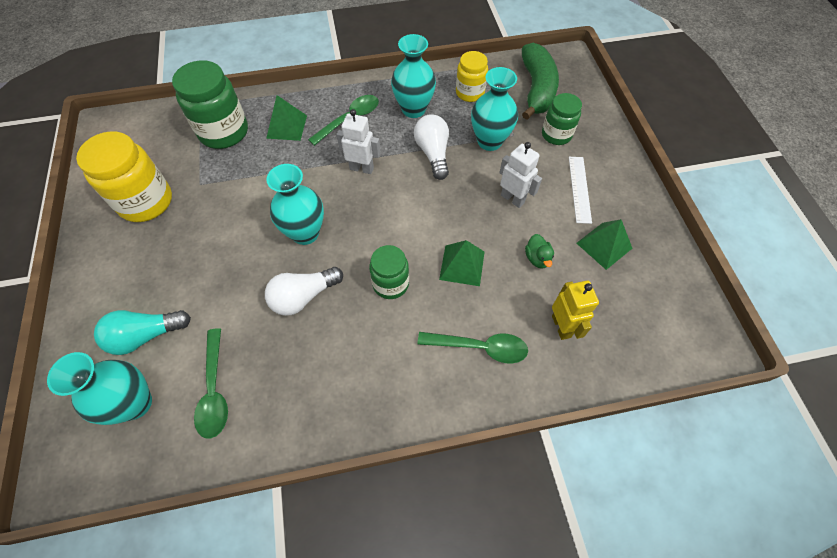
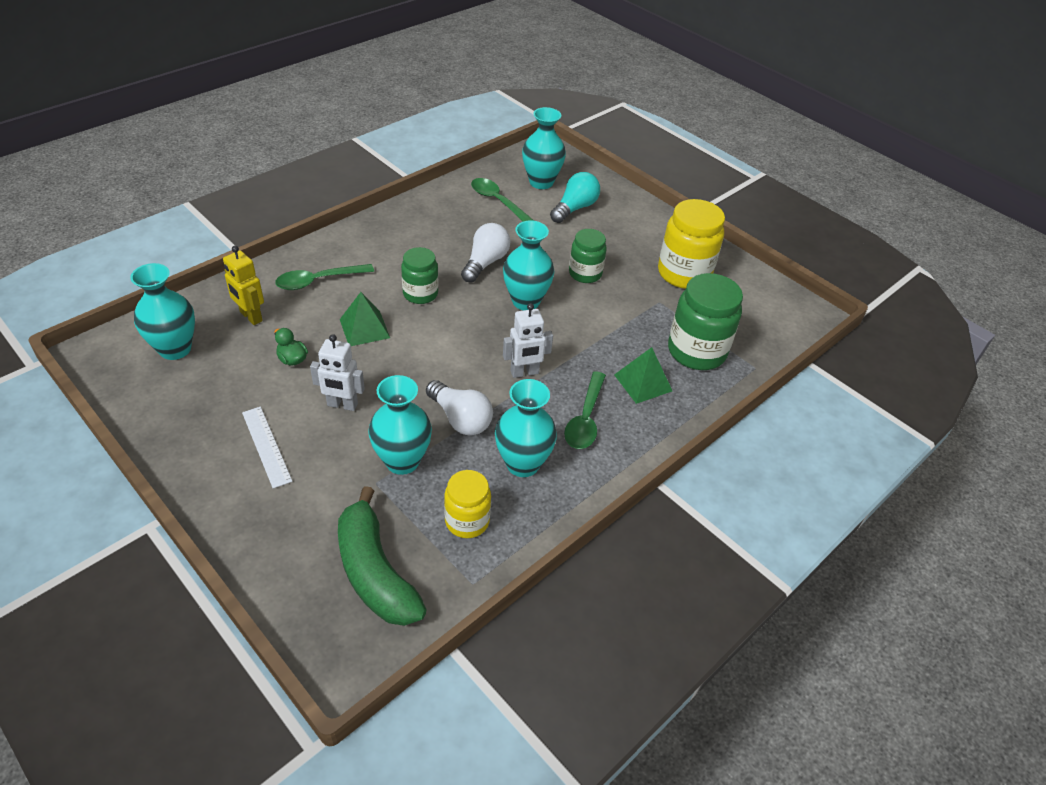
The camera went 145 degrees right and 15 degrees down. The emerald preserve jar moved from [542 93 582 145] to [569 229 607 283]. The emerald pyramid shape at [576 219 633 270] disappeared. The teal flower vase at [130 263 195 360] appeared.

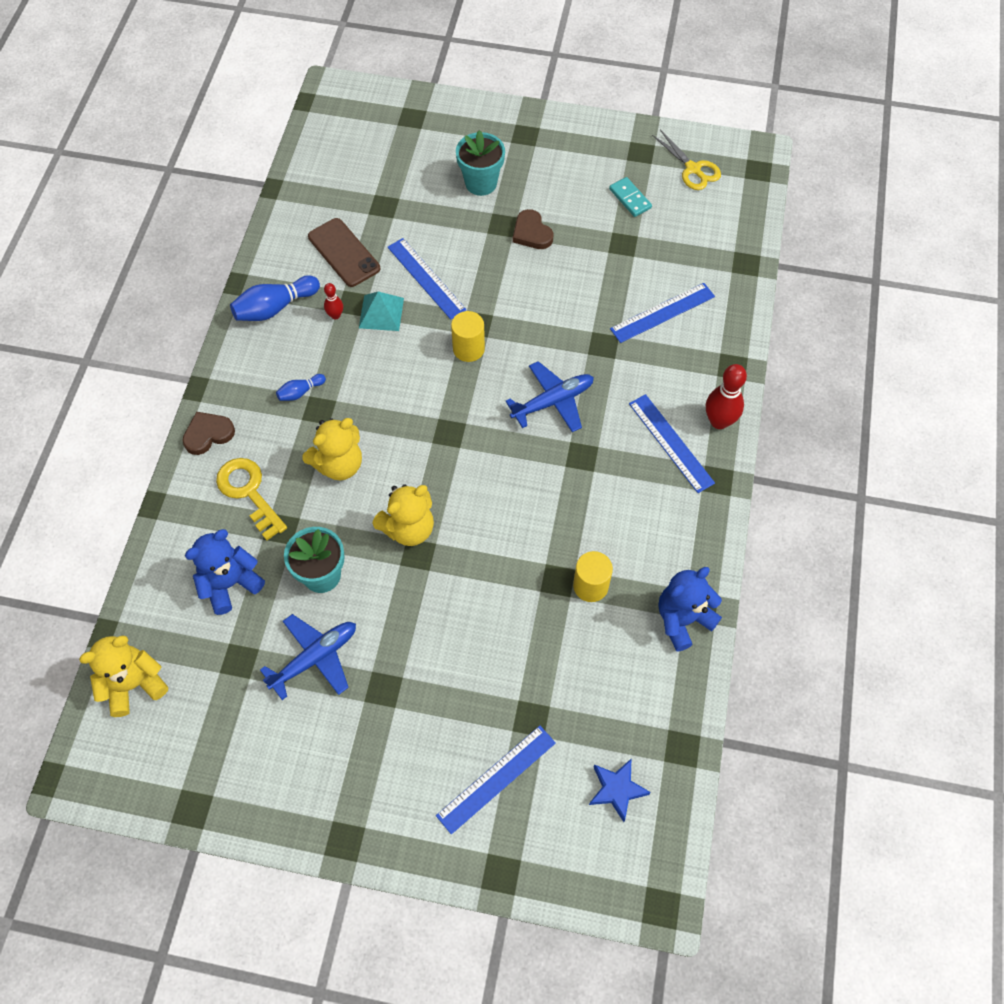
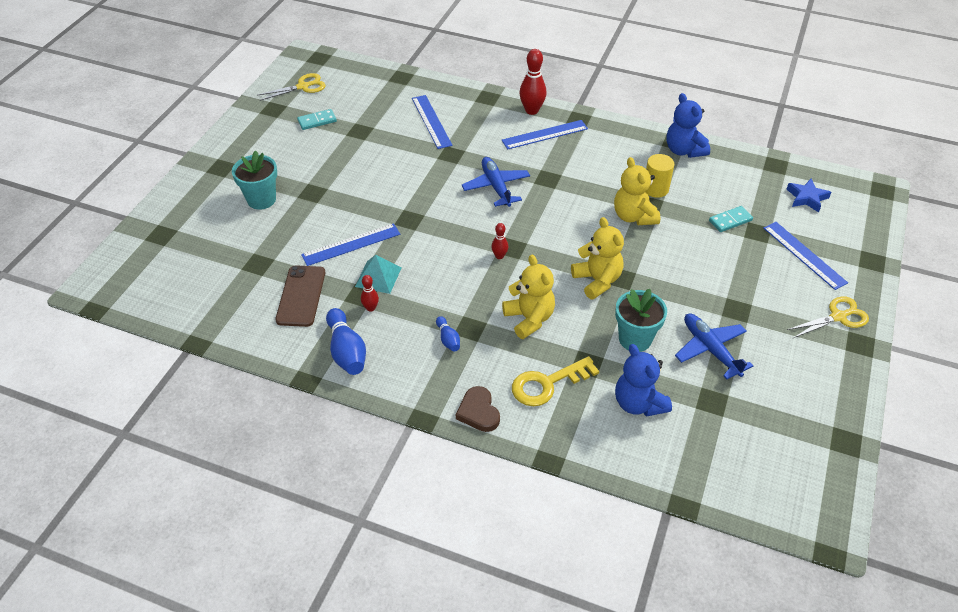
The camera went 80 degrees left and 15 degrees down. The brown heart at [513 209 554 249] disappeared. The brown mobile phone at [308 218 380 287] turned 60 degrees counterclockwise. The bright yellow solid cylinder at [451 311 485 362] disappeared. The bright yellow teddy bear moved from [79 636 168 717] to [614 157 660 225]. The teal domino piece at [709 206 753 232] appeared. The scarlet tenpin at [491 223 508 259] appeared. The bright yellow shears at [787 297 869 338] appeared.

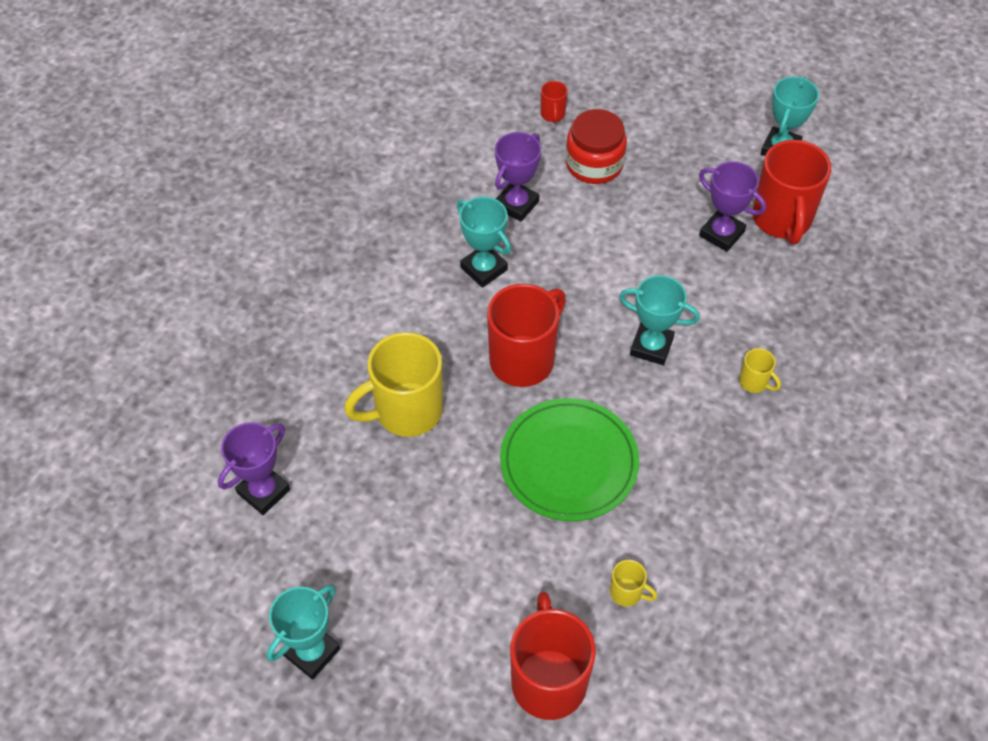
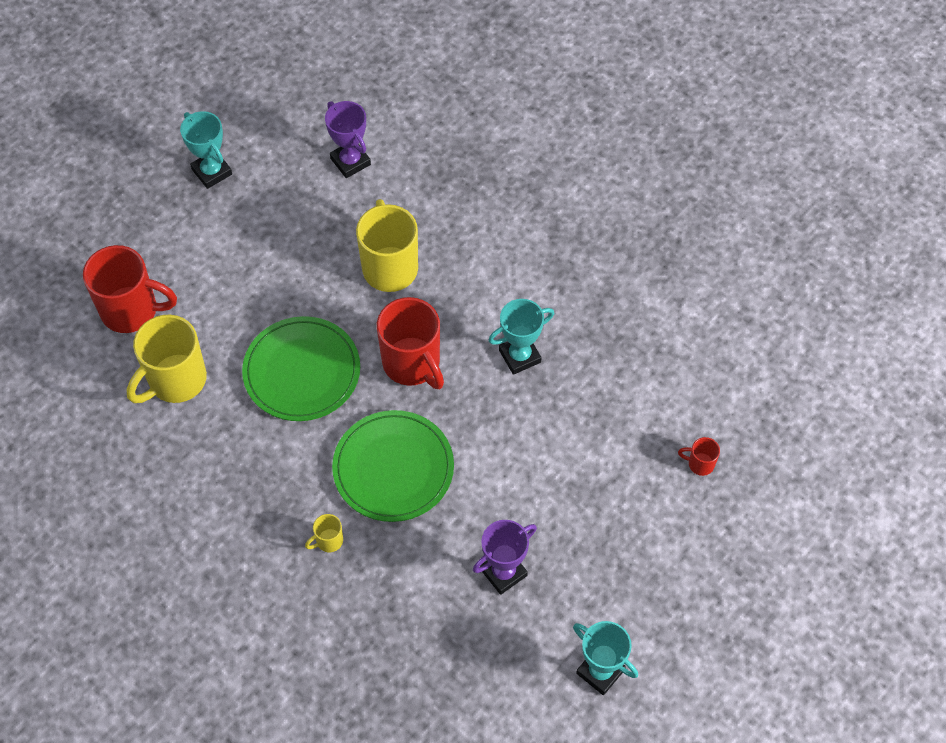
The camera went 105 degrees right and 5 degrees up. The scarlet preserve jar at [566 109 627 184] disappeared. The purple prize cup at [495 132 541 222] disappeared. The scarlet mug at [753 140 831 244] disappeared. The teal prize cup at [619 275 700 365] was replaced by the emerald plate at [332 410 454 522]. The bright yellow mug at [610 560 657 607] changed to 2.28 times the size.

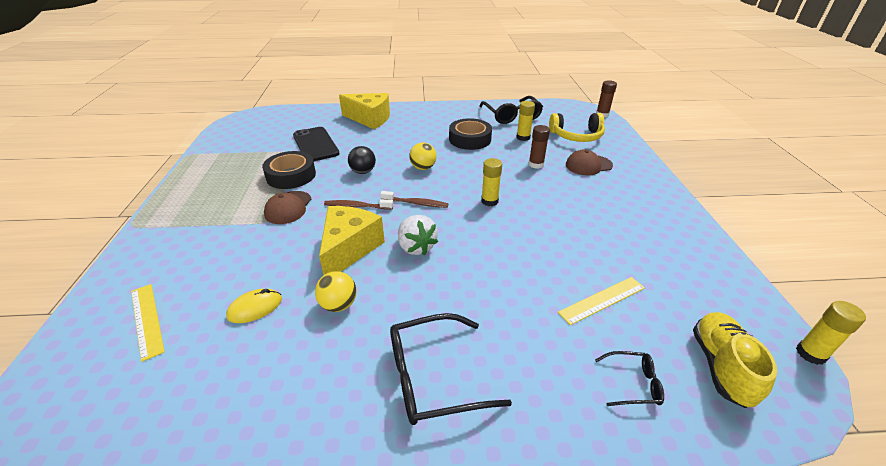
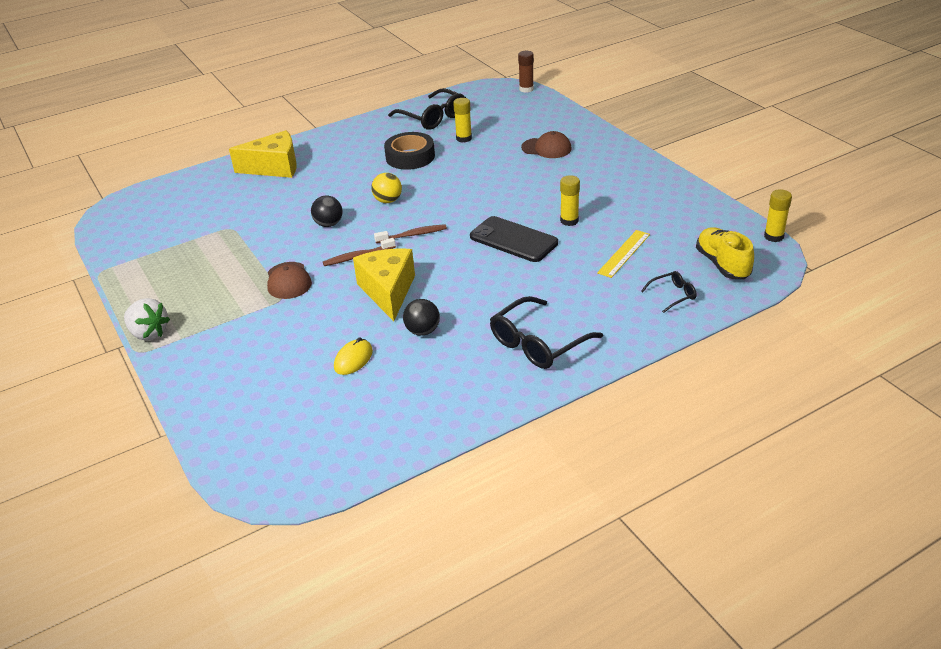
The camera went 25 degrees left and 0 degrees up. The bright yellow headset at [549 113 605 142] disappeared. The brown glue at [528 125 550 169] disappeared. The jet-black mobile phone moved from [293 127 339 161] to [470 216 558 262]. The brown baseball cap at [566 149 613 176] turned 120 degrees counterclockwise. The jet-black roll of tape at [262 151 316 189] disappeared. The bright yellow glue moved from [481 158 502 206] to [560 175 580 226]. The pure white berry moved from [398 215 438 256] to [124 298 170 341]. The bright yellow play ball at [315 271 356 312] became the jet-black play ball at [403 299 440 336]. The bright yellow straightedge at [131 284 165 362] disappeared.

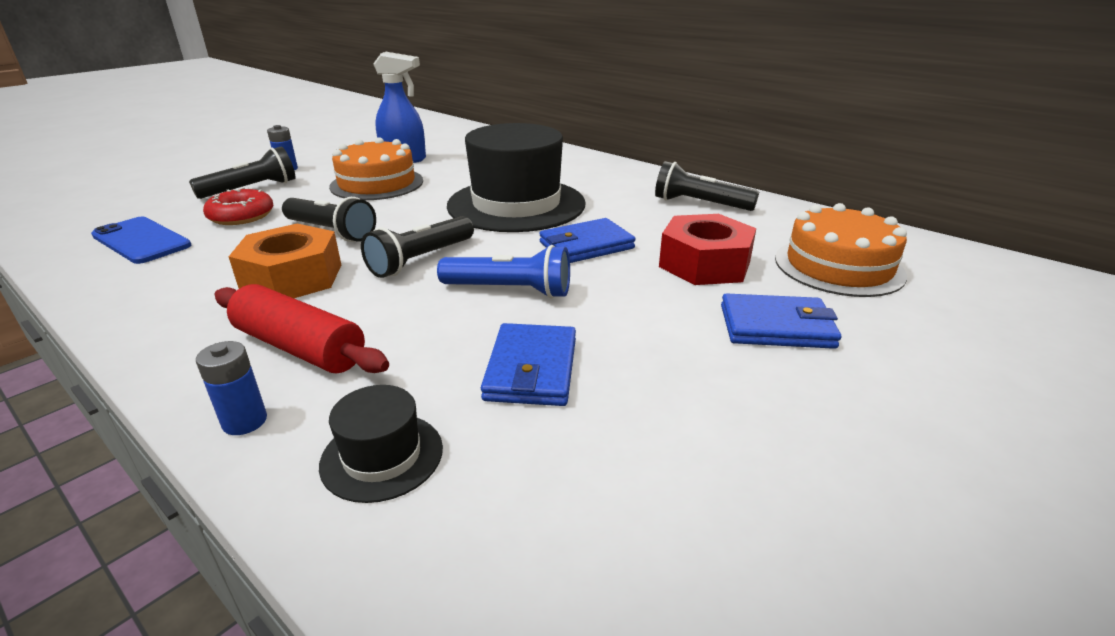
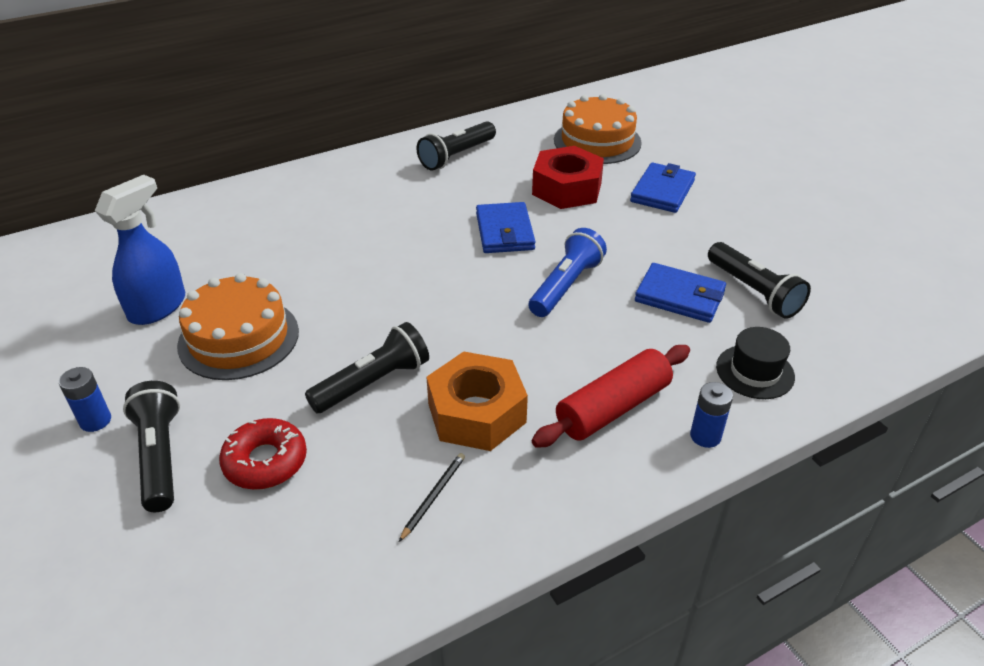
The camera went 70 degrees left and 10 degrees up. The jet-black tall hat at [447 123 586 232] disappeared. The jet-black torch moved from [361 216 474 278] to [708 242 811 319]. The cobalt mobile phone at [91 217 191 264] disappeared. The jet-black wooden pencil at [399 453 465 542] appeared.

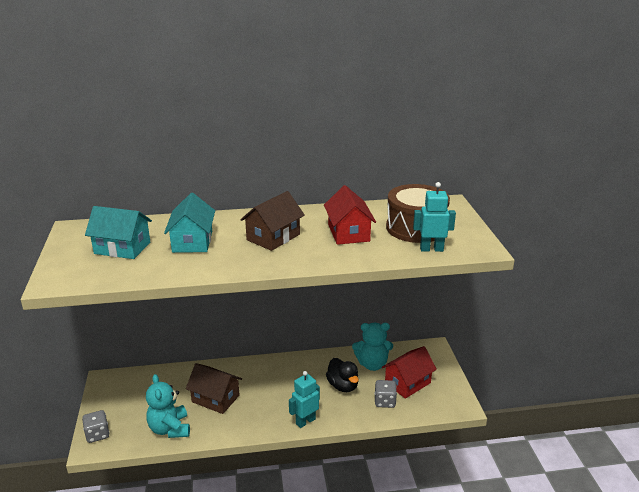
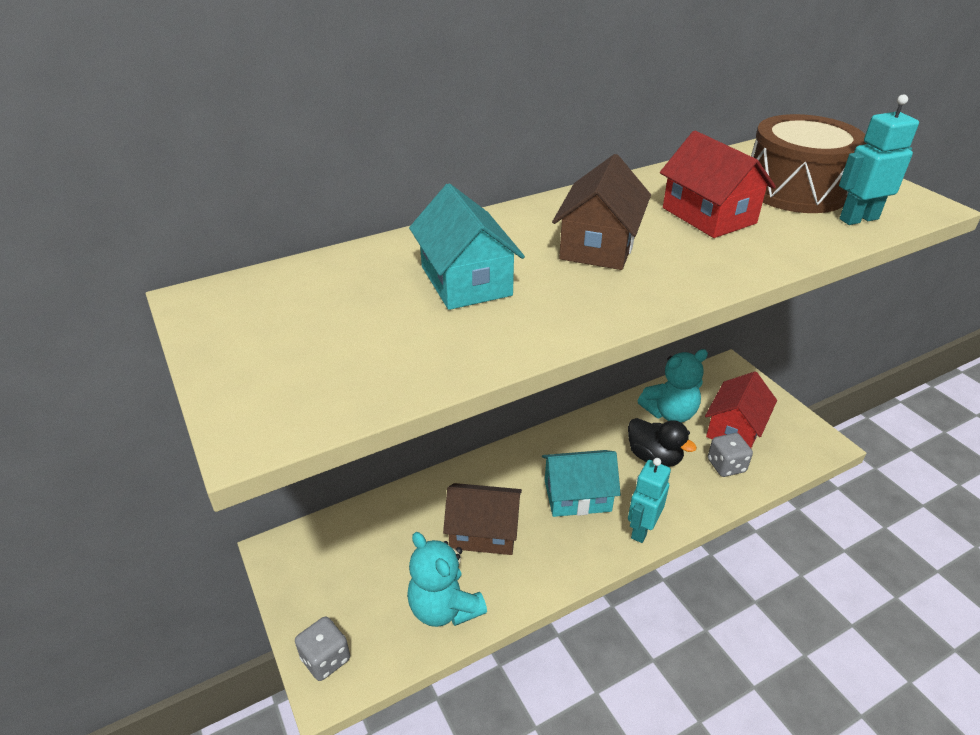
The camera went 20 degrees left and 10 degrees up. The teal toy house moved from [85 206 152 259] to [542 450 621 517].

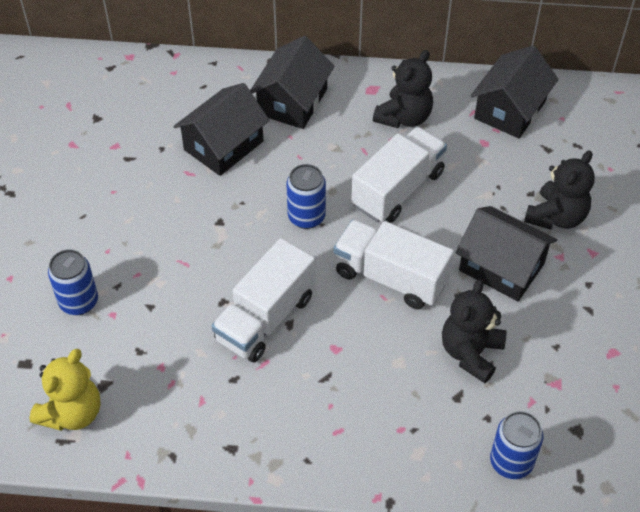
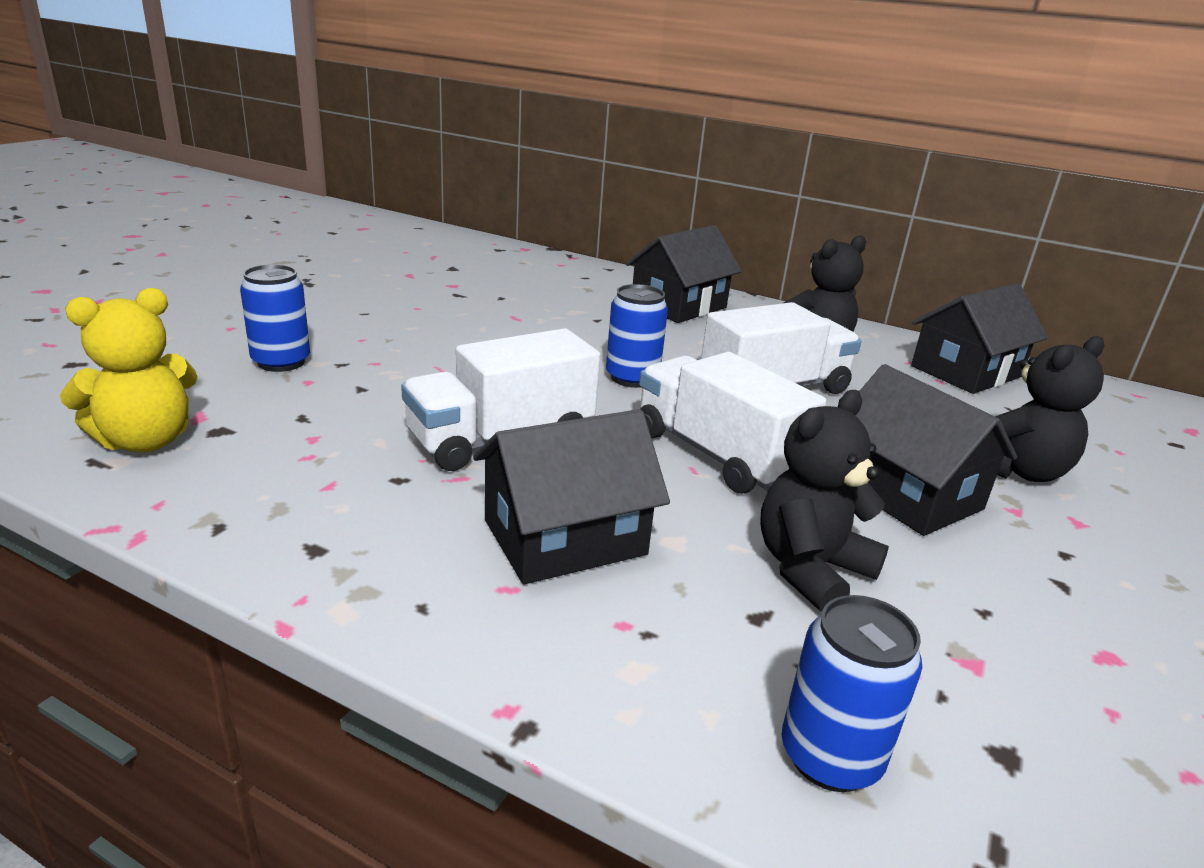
The camera went 20 degrees right and 25 degrees down. The jet-black toy house moved from [173 83 270 176] to [473 409 670 584].

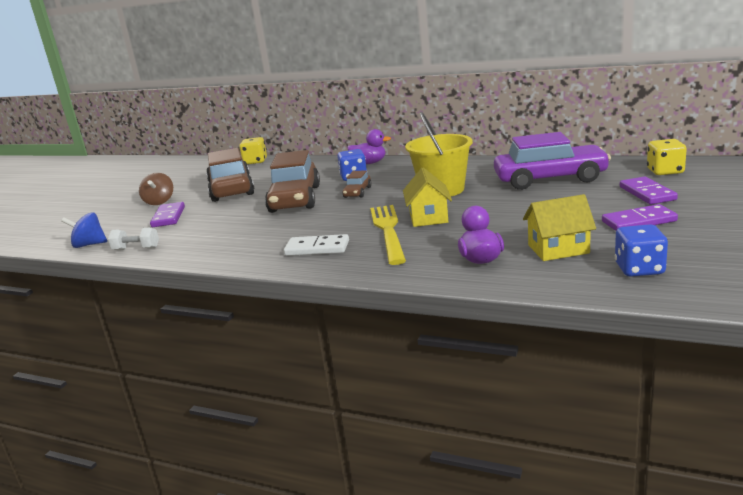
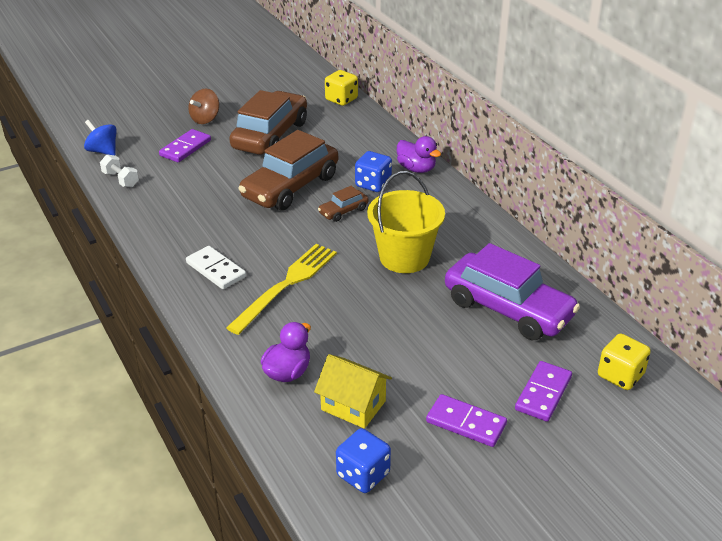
The camera went 35 degrees right and 15 degrees up. The bright yellow toy house at [403 168 452 227] disappeared.

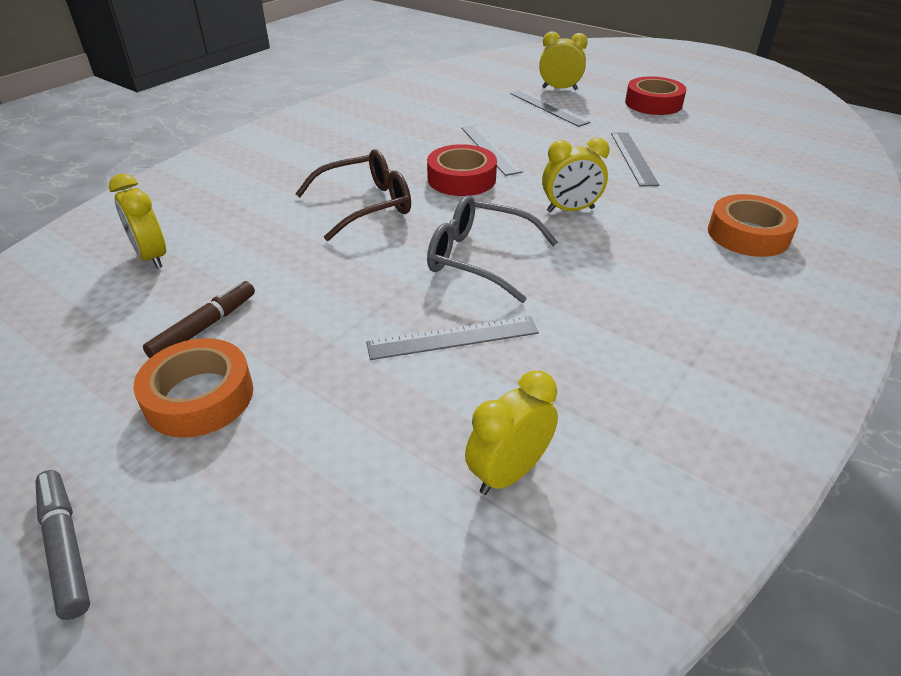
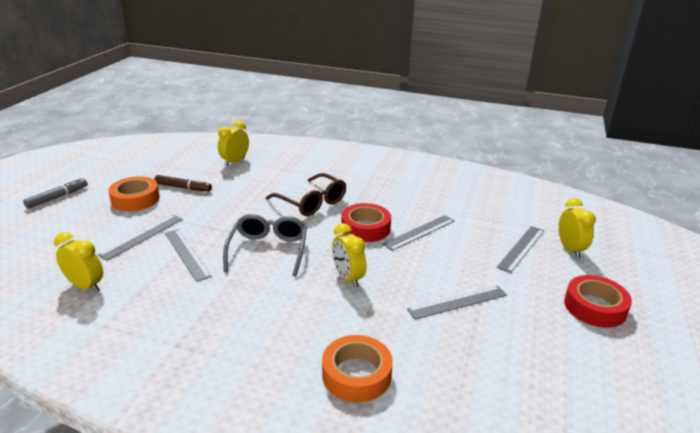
The camera went 70 degrees right and 10 degrees down. The gray straightedge at [98 215 182 261] appeared.

